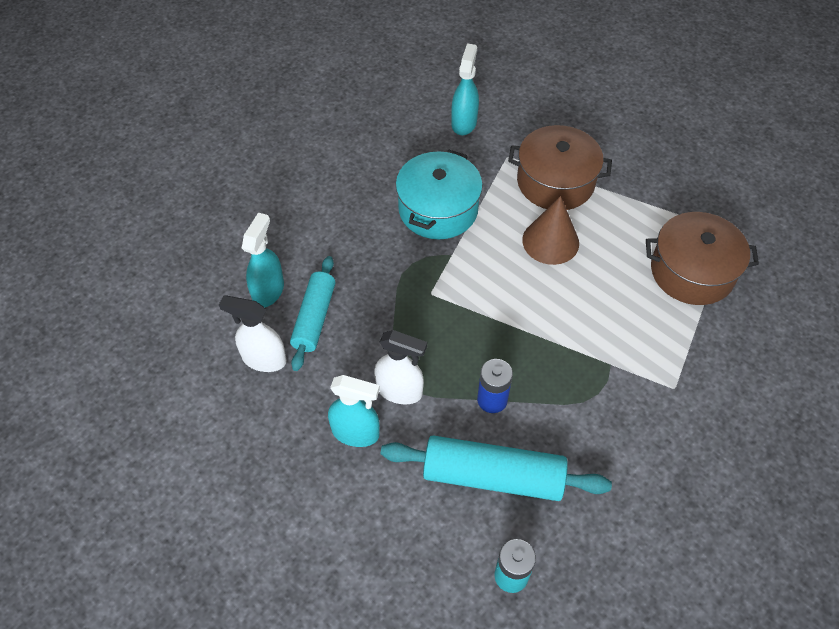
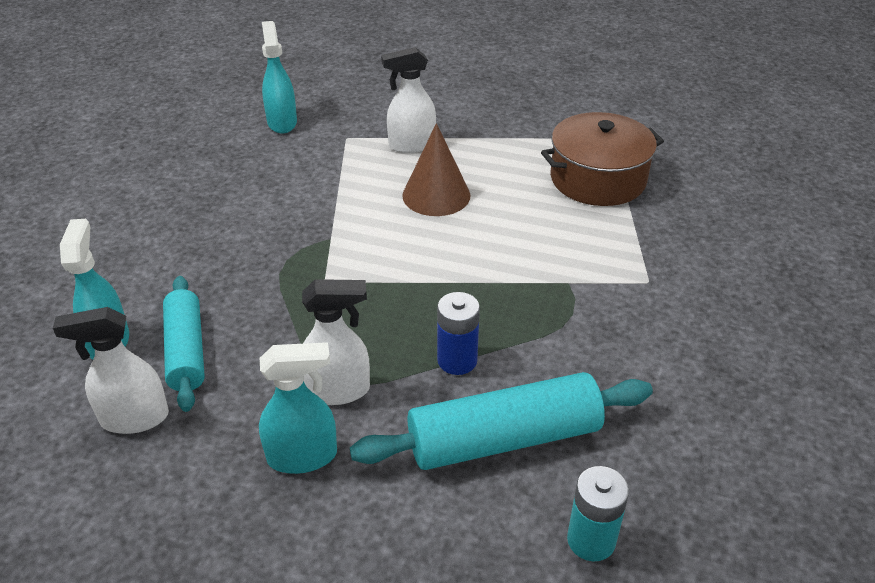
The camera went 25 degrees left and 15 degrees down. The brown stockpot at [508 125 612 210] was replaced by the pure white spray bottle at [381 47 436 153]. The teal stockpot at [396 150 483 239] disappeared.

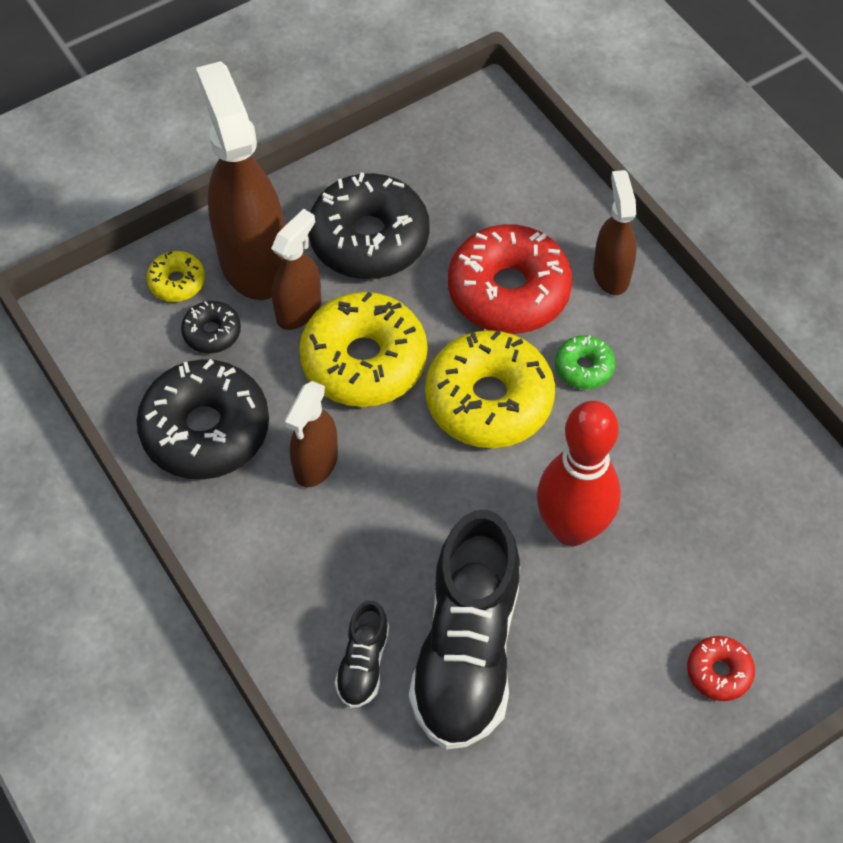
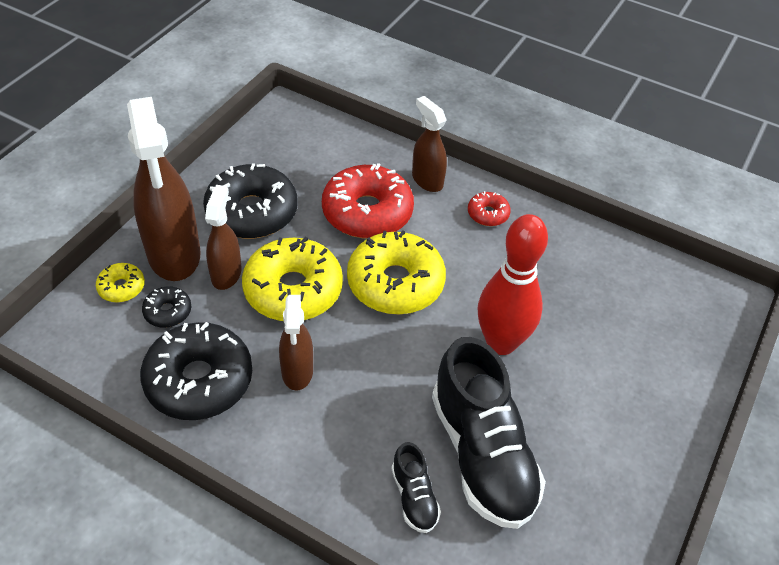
The camera went 30 degrees left and 10 degrees down. The brown spray bottle at [196 61 285 300] turned 150 degrees counterclockwise. The emerald doughnut at [555 335 615 389] disappeared. The scarlet doughnut moved from [687 636 755 701] to [468 191 511 226].

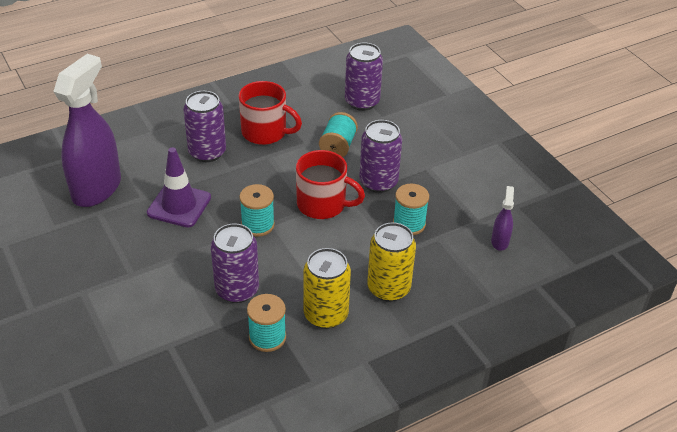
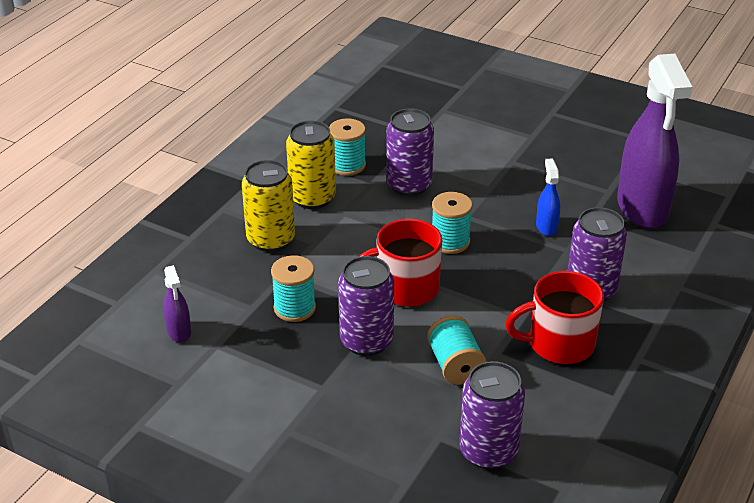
The camera went 150 degrees right and 5 degrees down. The purple safety cone at [147 147 211 227] was replaced by the cobalt spray bottle at [536 158 560 236].

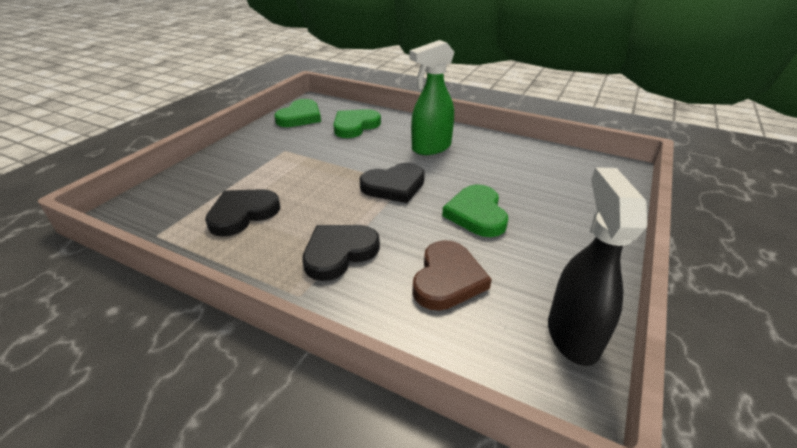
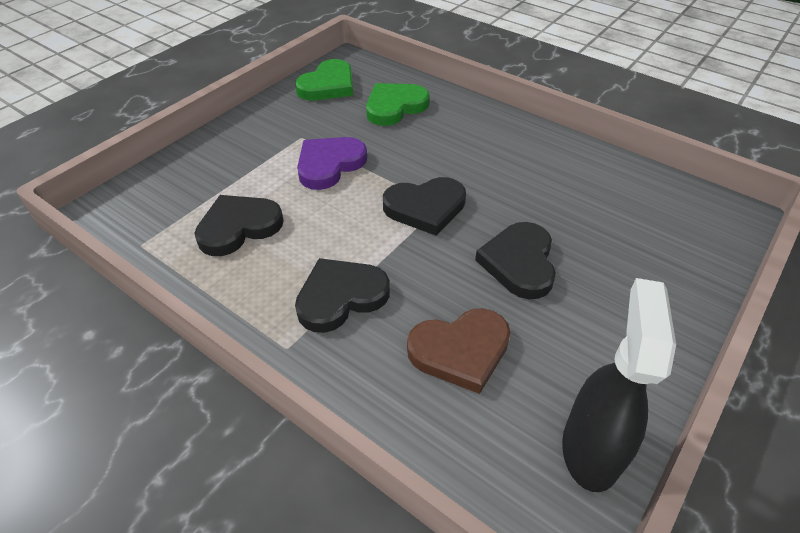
The camera went 10 degrees right and 10 degrees up. The emerald spray bottle at [410 40 454 155] disappeared. The emerald heart at [442 184 508 237] became the jet-black heart at [475 222 556 299]. The brown heart at [413 240 492 311] turned 45 degrees clockwise. The purple heart at [297 137 367 190] appeared.

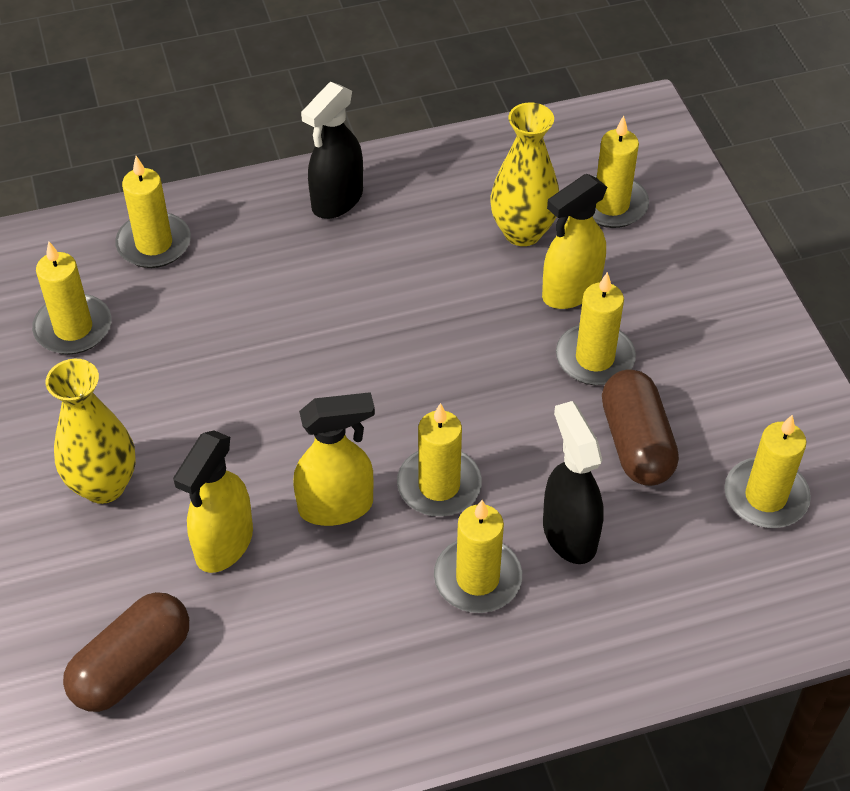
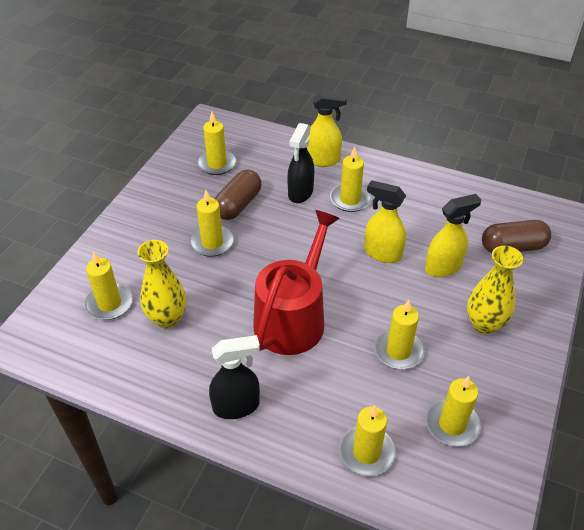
The camera went 140 degrees left and 5 degrees down. The bright yellow spray bottle moved from [542 174 607 309] to [307 92 347 167]. The bright yellow wax candle moved from [397 403 482 517] to [374 300 425 369]. The scarlet sprinkling can at [253 210 340 355] appeared.

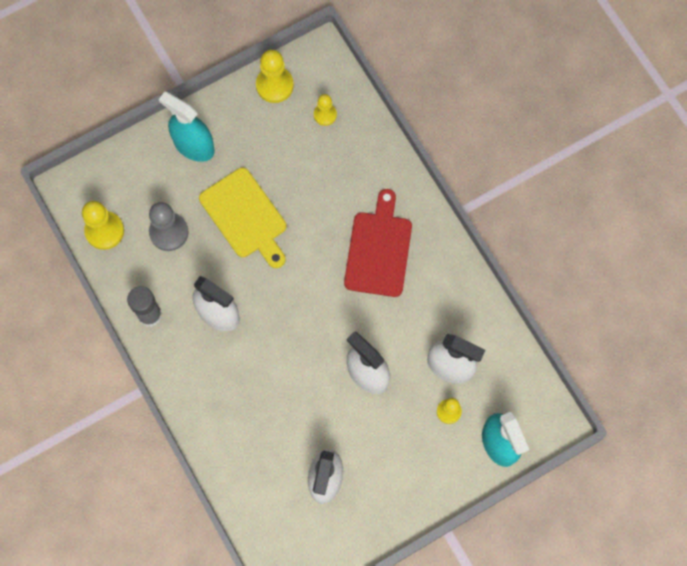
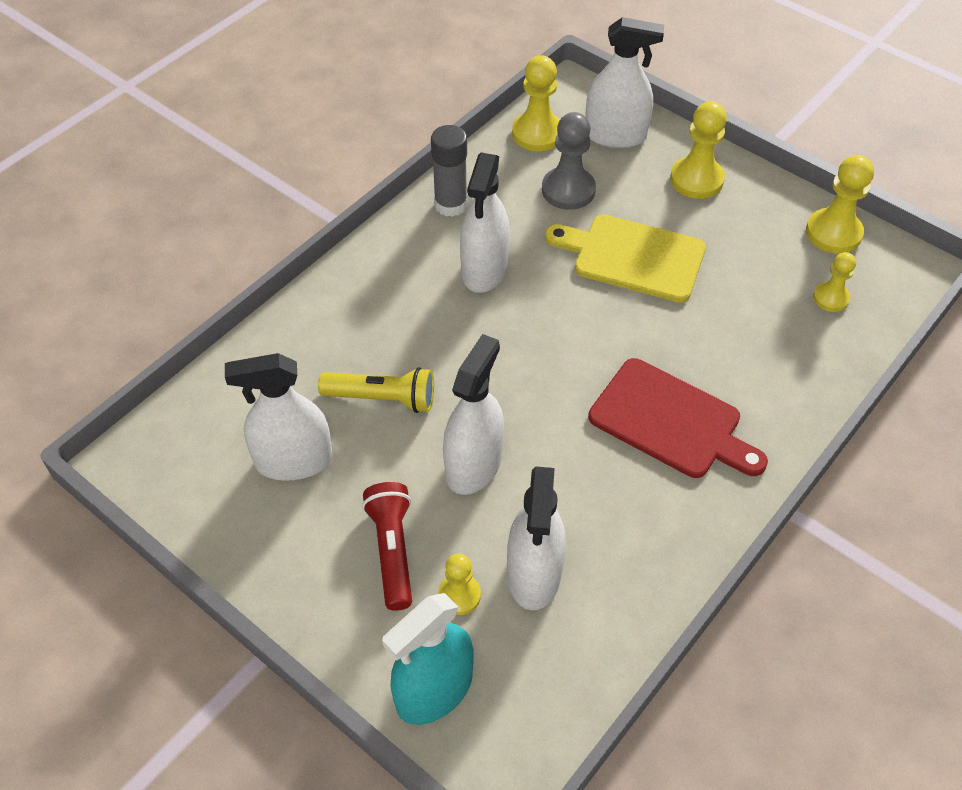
The camera went 70 degrees right and 20 degrees down. The teal spray bottle at [159 92 215 162] was replaced by the bright yellow chess pawn at [670 101 727 199]. The bright yellow cutting board at [199 168 286 268] turned 75 degrees clockwise. The scarlet cutting board at [344 189 412 297] turned 45 degrees clockwise. The pure white spray bottle at [586 17 664 148] appeared. The bright yellow torch at [318 367 434 413] appeared. The scarlet torch at [362 482 412 611] appeared.

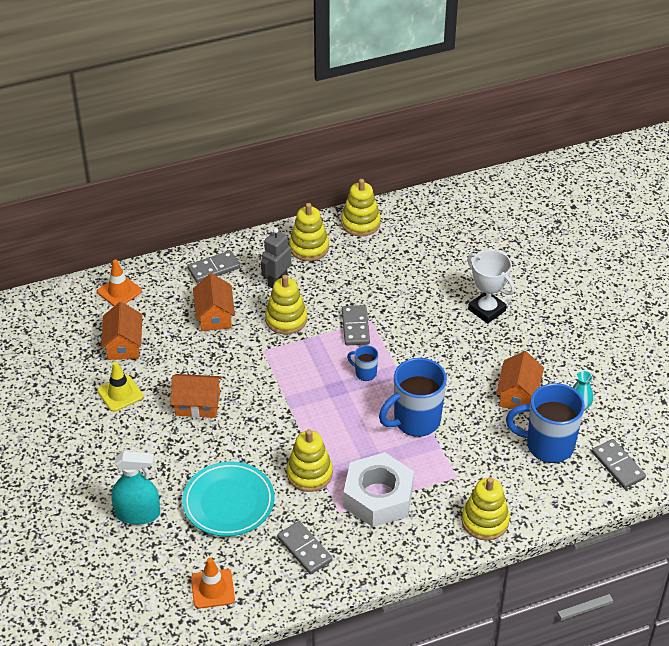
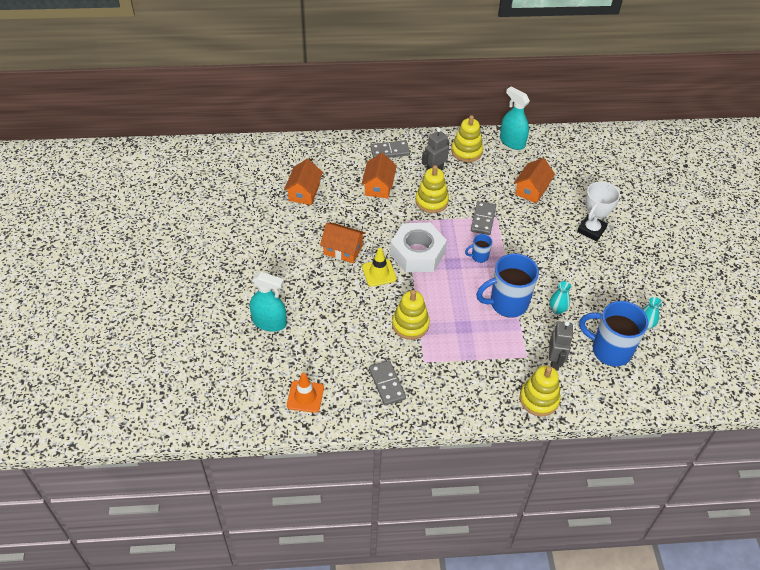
The camera went 15 degrees right and 5 degrees up. The bright yellow stacking rings at [341 179 381 237] was replaced by the teal spray bottle at [500 87 530 150]. The pure white prize cup at [467 250 515 324] turned 60 degrees clockwise. The bright orange safety cone at [97 260 142 306] disappeared. The cobalt mug at [347 345 378 381] turned 60 degrees counterclockwise. The bright orange toy house moved from [496 351 544 412] to [514 158 555 203]. The bright yellow safety cone moved from [97 362 143 412] to [362 248 397 287]. The gray domino piece at [592 439 646 489] disappeared. The pure white hex nut moved from [343 452 414 527] to [390 223 447 273]. The teal plate at [182 461 275 537] disappeared. The teal flower vase at [550 281 571 314] appeared. The gray toy robot at [549 321 573 371] appeared.

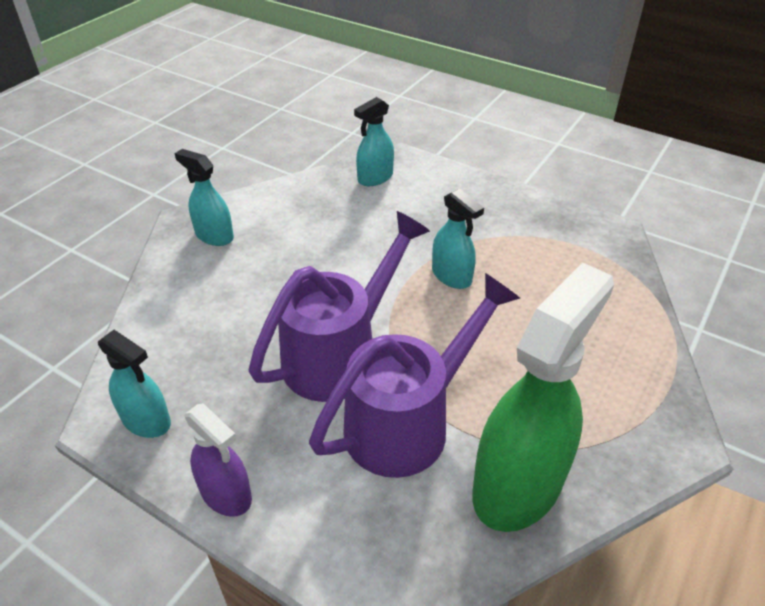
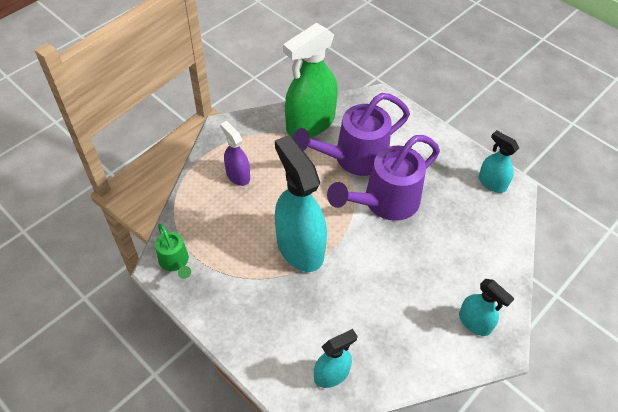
The camera went 170 degrees left and 10 degrees up. The teal spray bottle at [432 189 484 289] changed to 1.91 times the size. The purple spray bottle moved from [185 403 252 517] to [220 121 250 186]. The emerald sprinkling can at [155 224 191 279] appeared.

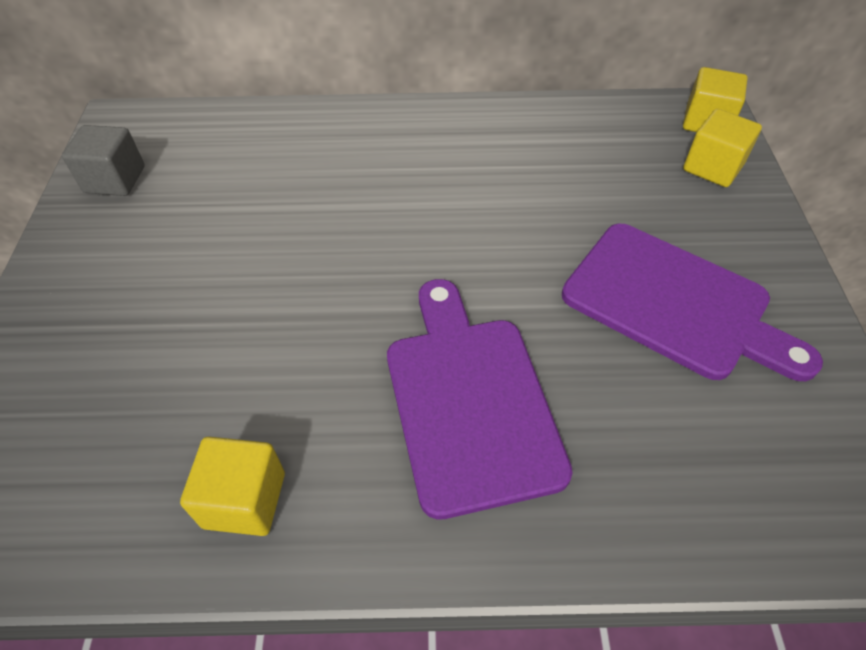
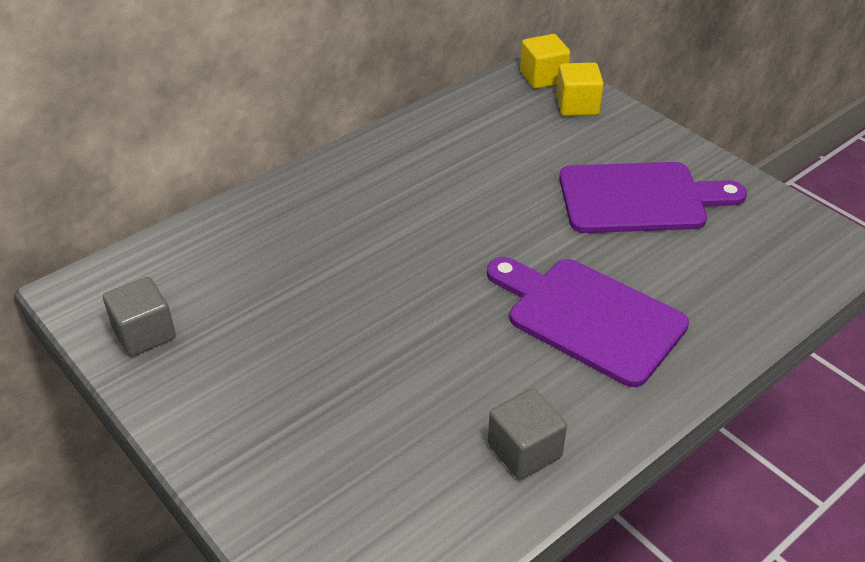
The camera went 40 degrees left and 10 degrees down. The bright yellow solid cube at [180 437 285 536] became the gray solid cube at [488 388 567 480].

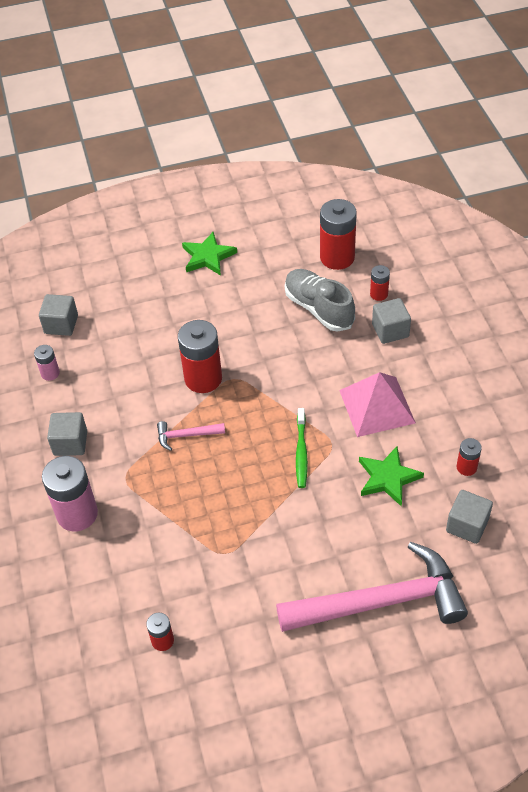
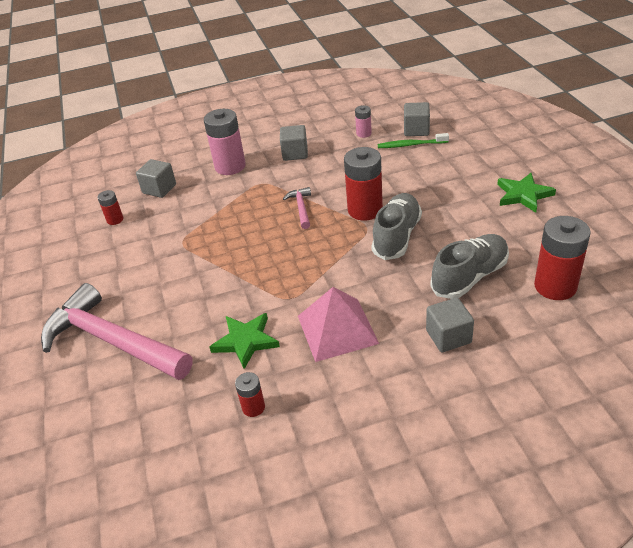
The camera went 90 degrees right and 10 degrees down. The scarlet AA battery at [370 265 390 301] disappeared. The emerald tooth brush moved from [296 408 308 488] to [378 133 449 148]. The gray solid cube moved from [446 490 493 544] to [136 159 176 198]. The pink claw hammer at [276 542 468 632] turned 135 degrees clockwise. The gray sneaker at [372 193 422 260] appeared.

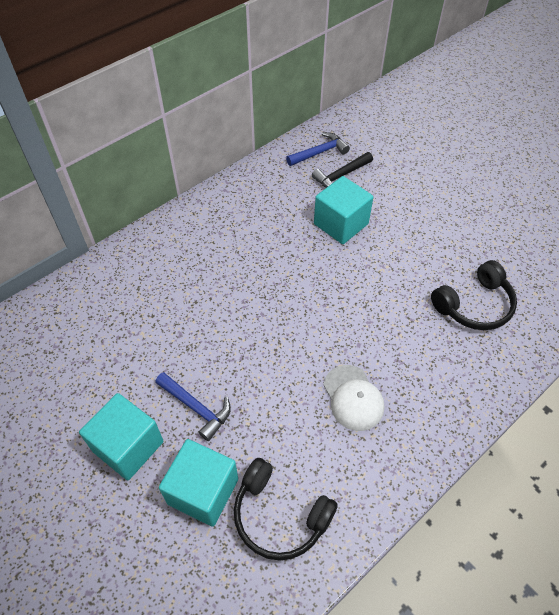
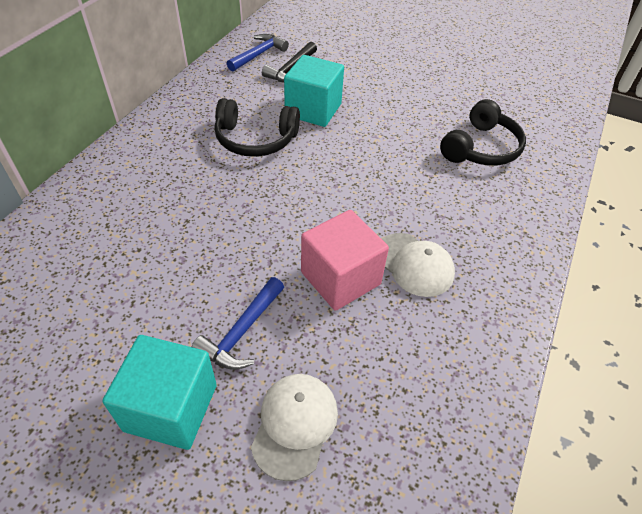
The camera went 25 degrees left and 5 degrees down. The cobalt claw hammer at [155 372 231 441] turned 105 degrees clockwise. The teal solid cube at [159 439 238 527] was replaced by the pure white baseball cap at [251 374 338 481]. The jet-black headset moved from [234 458 338 561] to [214 98 300 157]. The pink solid cube at [301 210 389 311] appeared.

